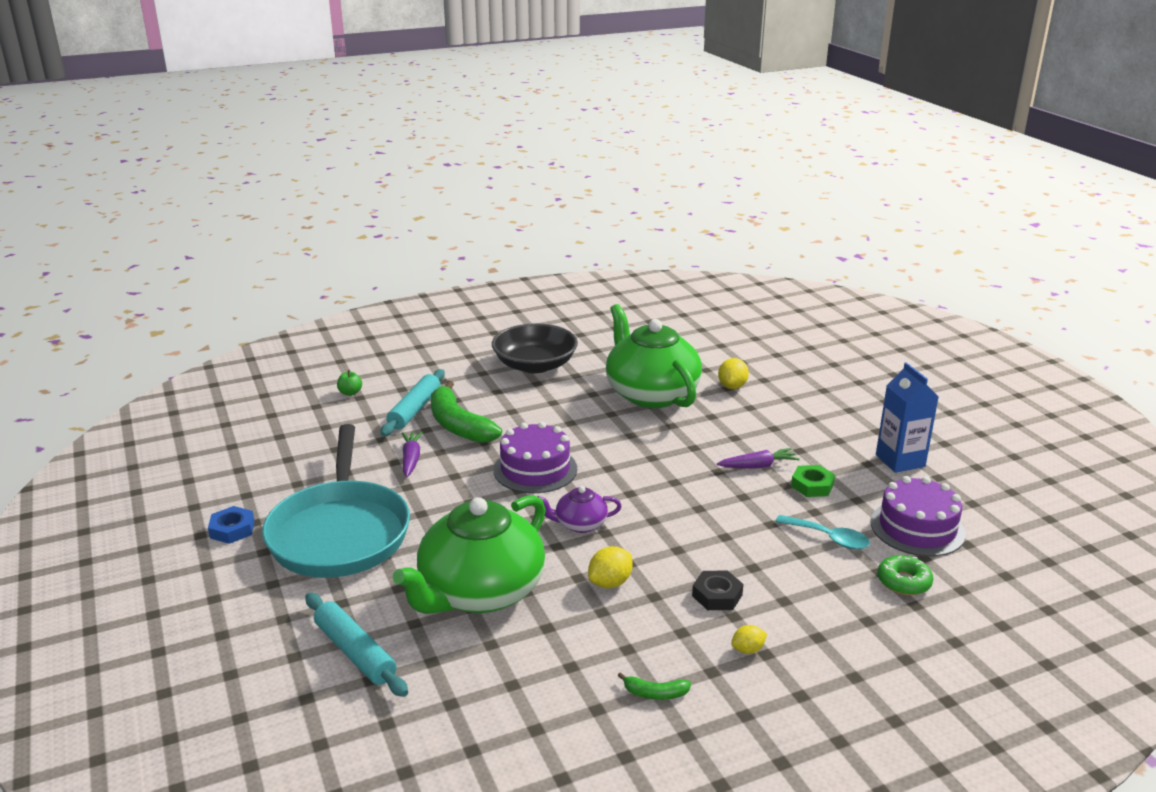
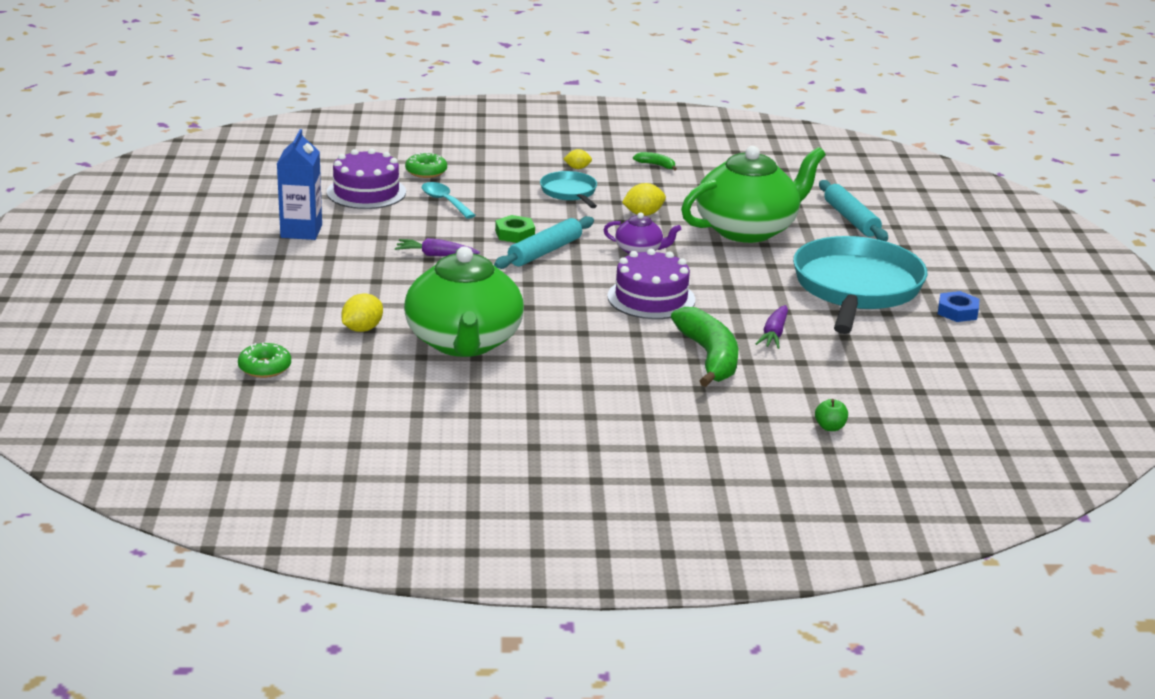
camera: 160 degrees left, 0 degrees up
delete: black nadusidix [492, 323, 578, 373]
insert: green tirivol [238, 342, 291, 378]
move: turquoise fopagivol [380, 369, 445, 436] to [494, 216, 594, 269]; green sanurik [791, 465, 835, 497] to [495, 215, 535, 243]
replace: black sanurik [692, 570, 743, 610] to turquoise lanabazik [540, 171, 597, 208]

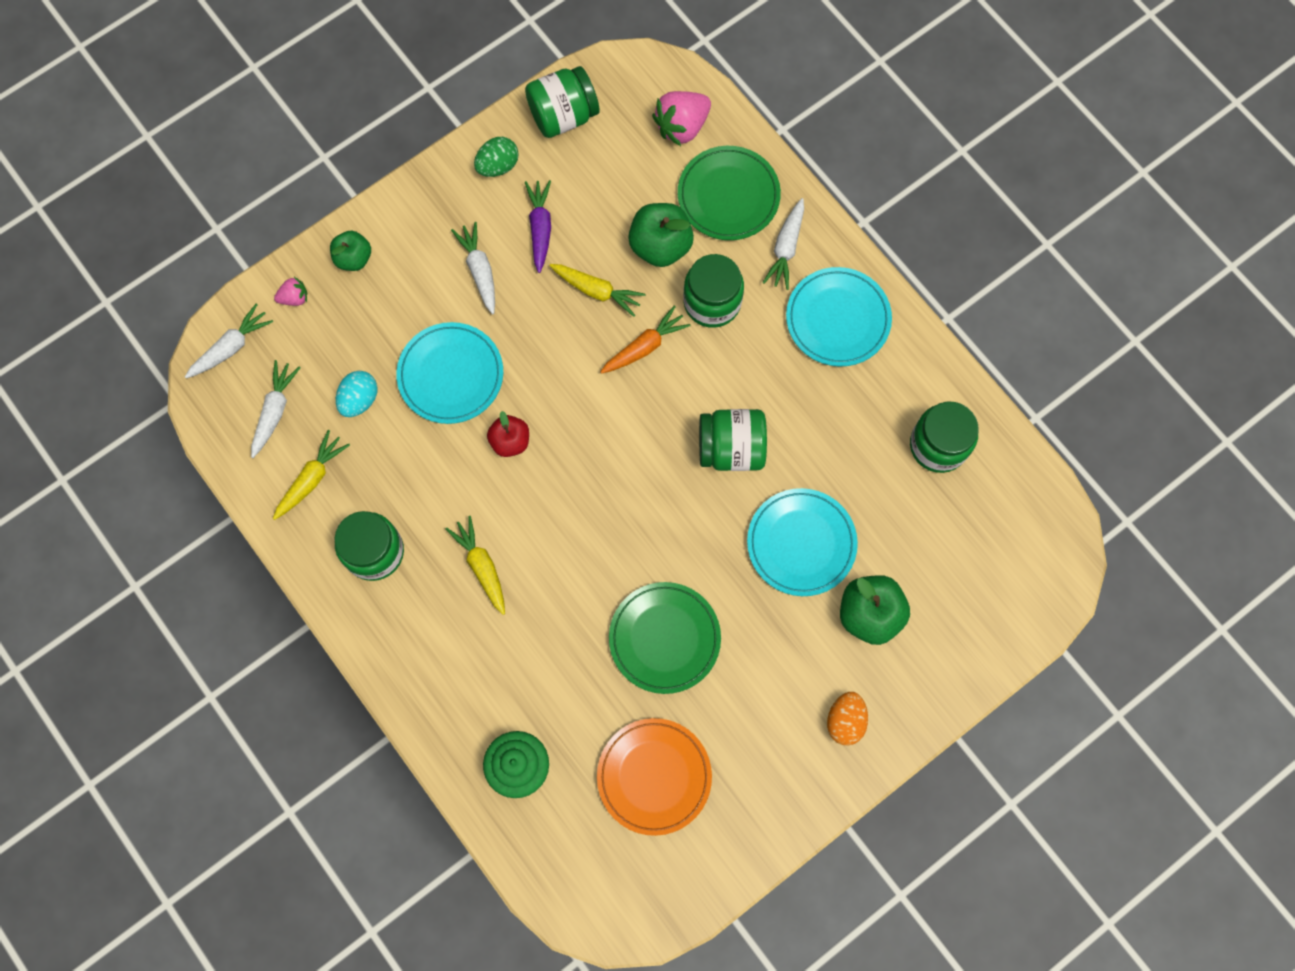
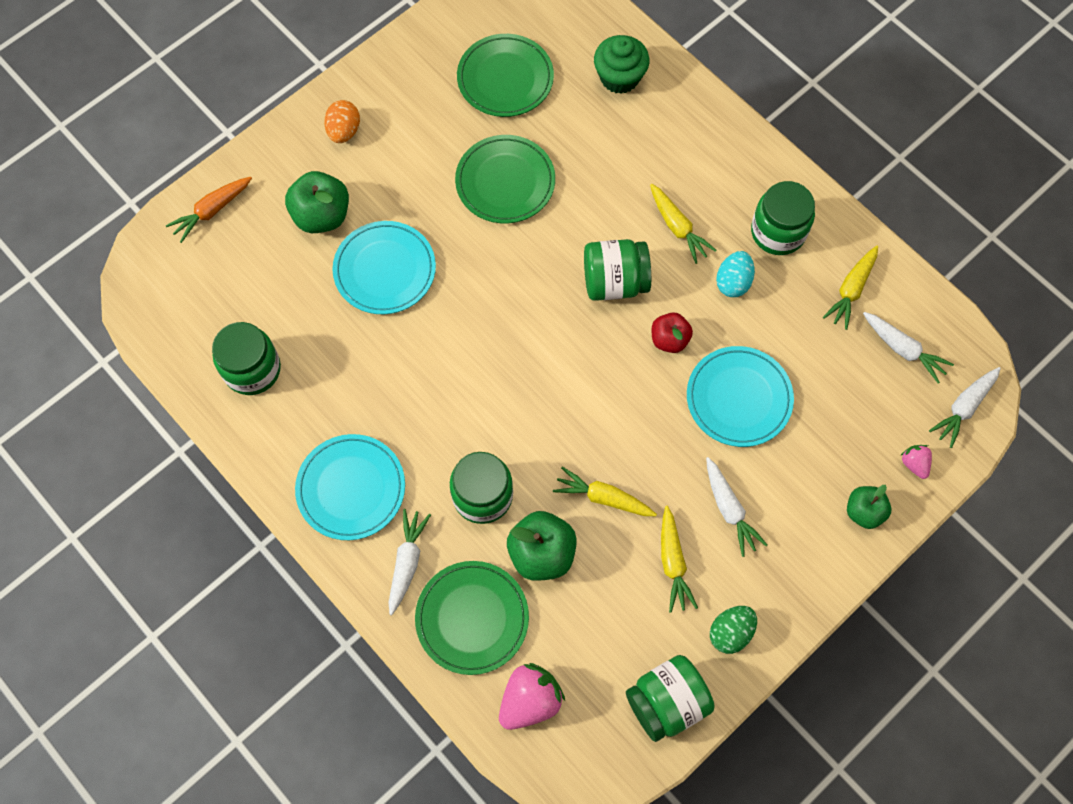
camera: 175 degrees right, 5 degrees down
move: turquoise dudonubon [336, 371, 378, 417] to [716, 251, 755, 297]; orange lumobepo [600, 306, 691, 374] to [166, 177, 252, 243]; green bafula [699, 409, 767, 471] to [584, 239, 651, 301]
recolor: purple lumobepo [525, 180, 551, 273] to yellow lumobepo [661, 506, 698, 613]; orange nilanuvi [597, 718, 712, 836] to green nilanuvi [457, 34, 554, 117]
rotate: white lumobepo [251, 360, 301, 458] = [863, 312, 954, 384] 60 degrees counterclockwise; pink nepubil [274, 277, 307, 306] = [900, 445, 932, 479] 90 degrees clockwise

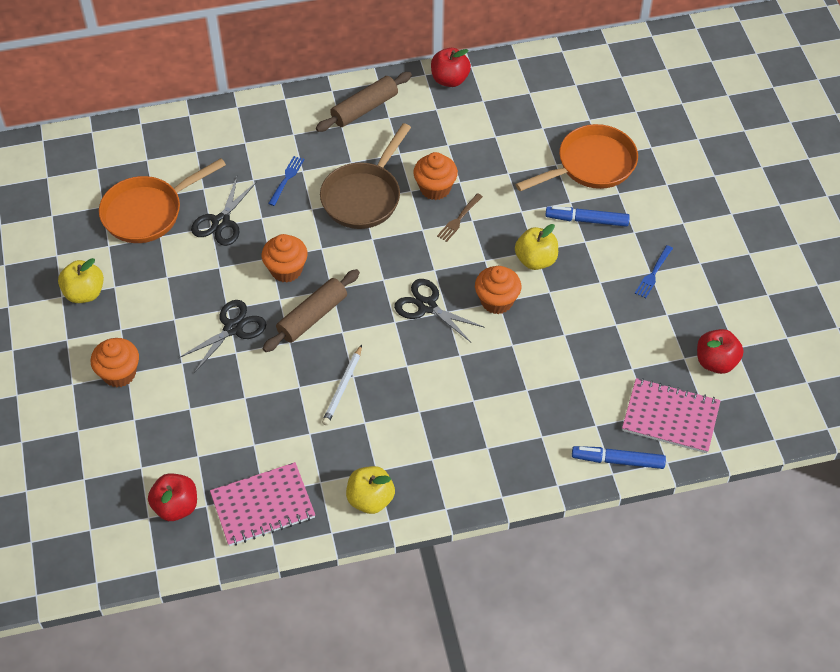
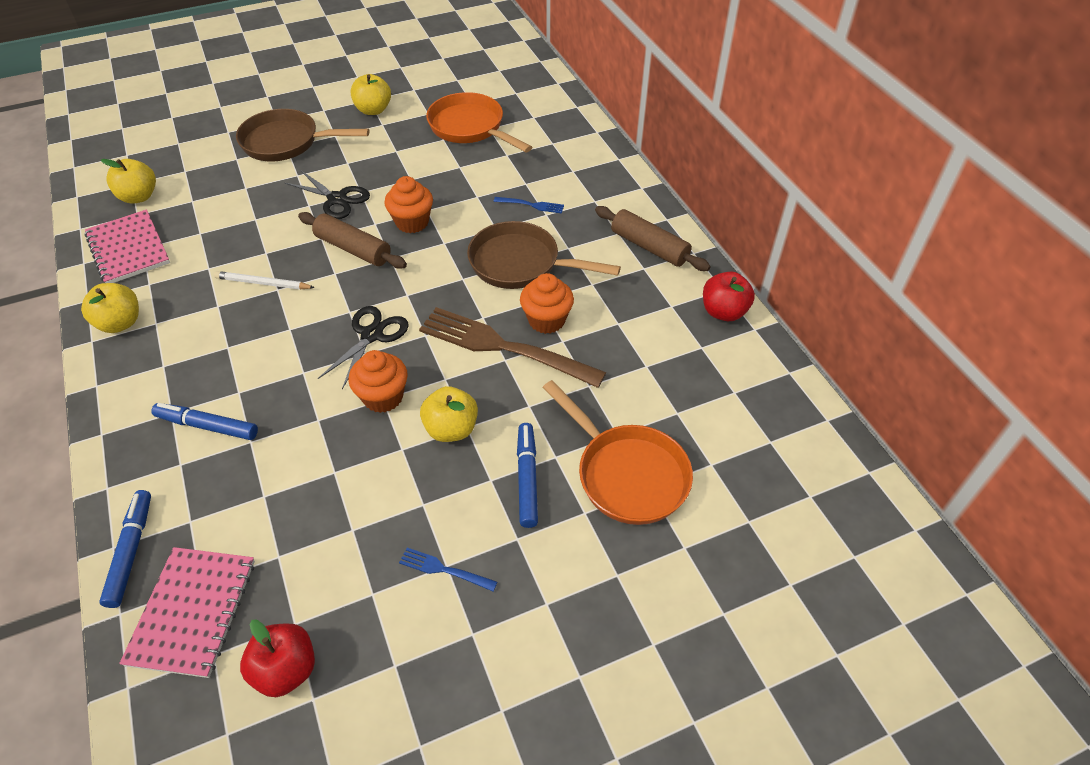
camera: 80 degrees right, 5 degrees down
delete: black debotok [191, 177, 257, 246]
insert: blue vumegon [151, 403, 258, 440]
replace: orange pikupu [91, 338, 139, 387] to brown lanabazik [236, 109, 370, 161]
recolor: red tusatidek [148, 473, 197, 521] to yellow tusatidek [101, 159, 156, 204]
resize: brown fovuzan [437, 193, 483, 242] = [419, 307, 606, 388] x2.36

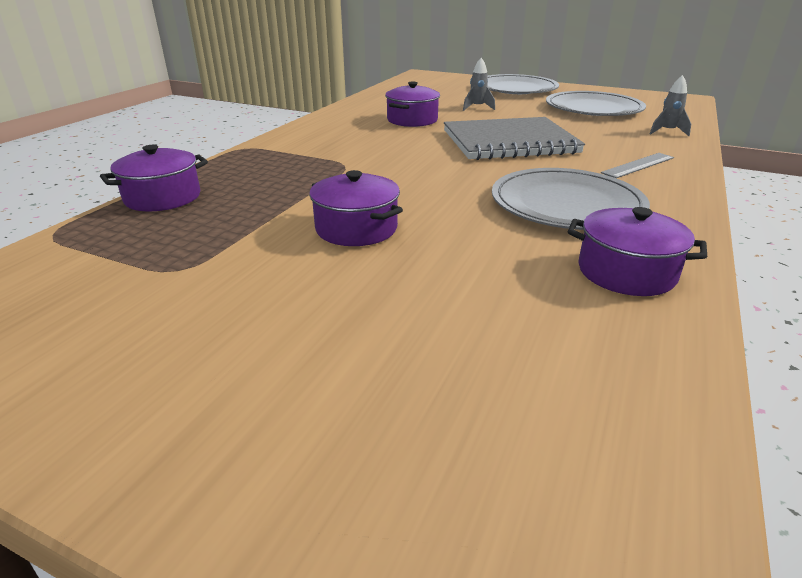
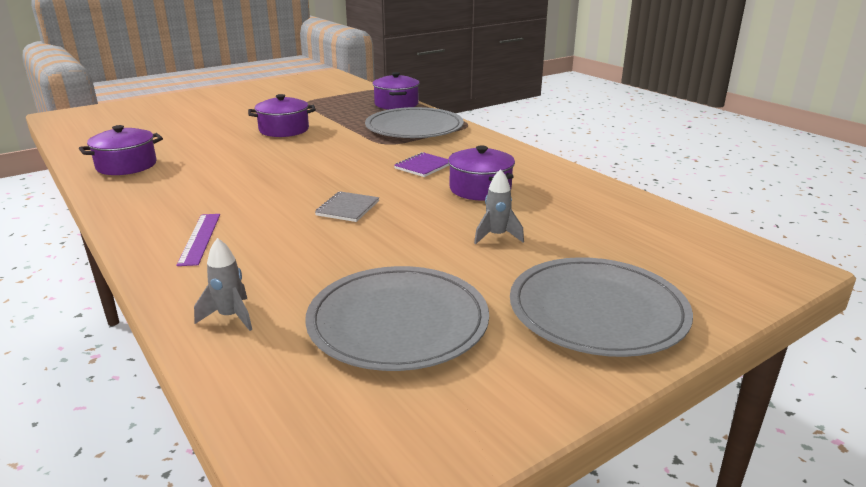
camera: 120 degrees right, 5 degrees down
insert: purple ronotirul [394, 152, 449, 177]
move: grey nilanuvi [492, 168, 650, 230] to [365, 107, 464, 138]
recolor: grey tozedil [601, 153, 674, 178] to purple tozedil [176, 214, 220, 266]
resize: grey ronotirul [444, 117, 585, 160] = [315, 191, 379, 222] x0.41

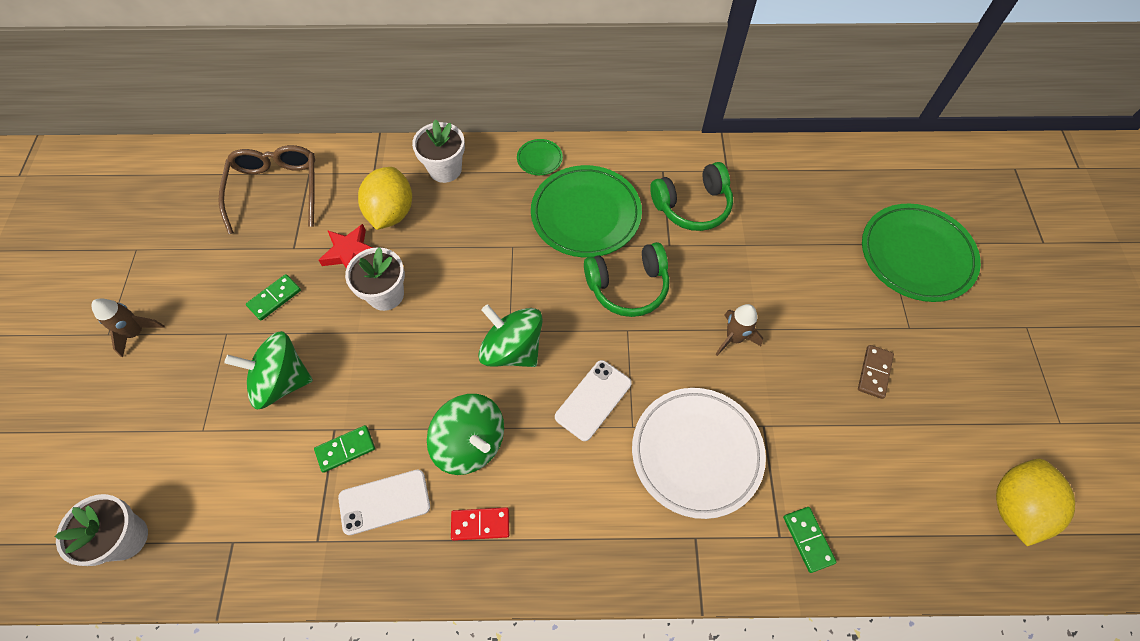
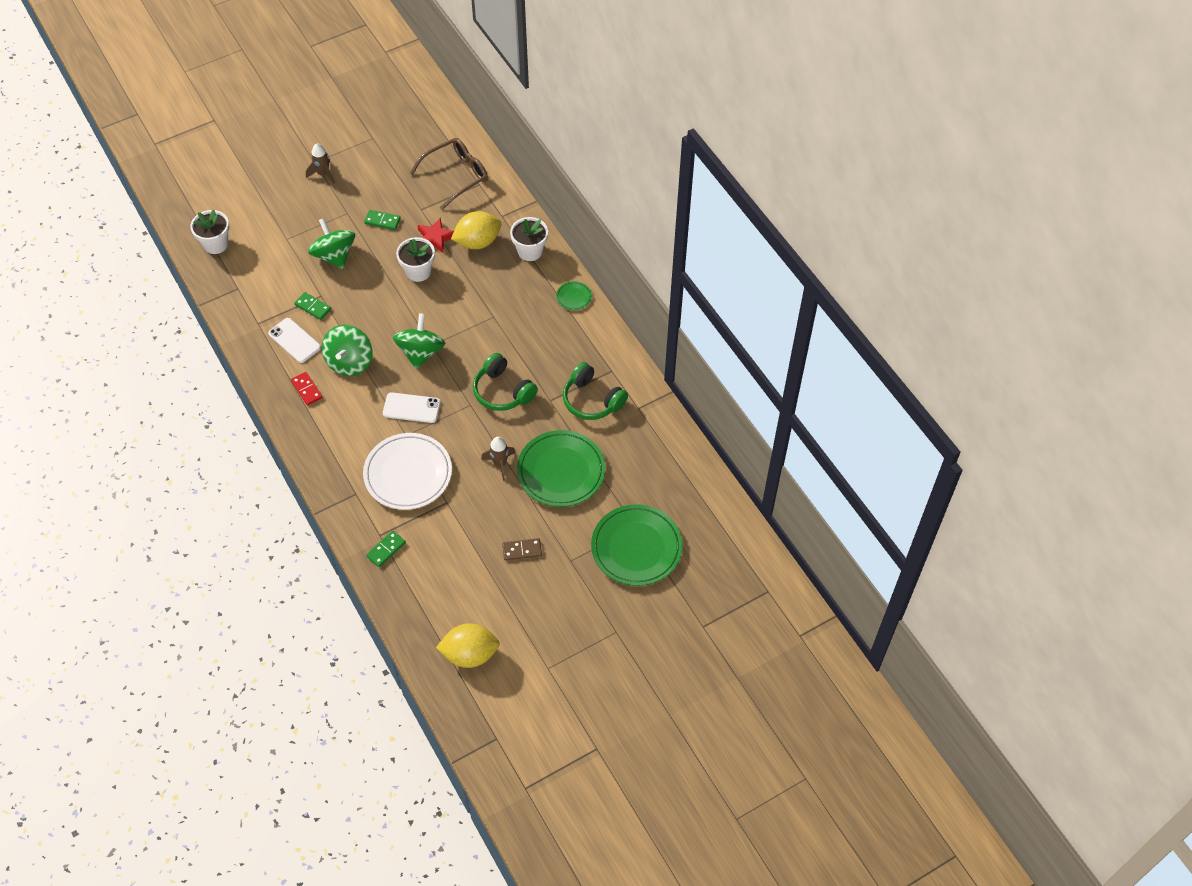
camera: 60 degrees right, 5 degrees down
move: green nilanuvi [531, 165, 642, 257] to [517, 430, 605, 507]

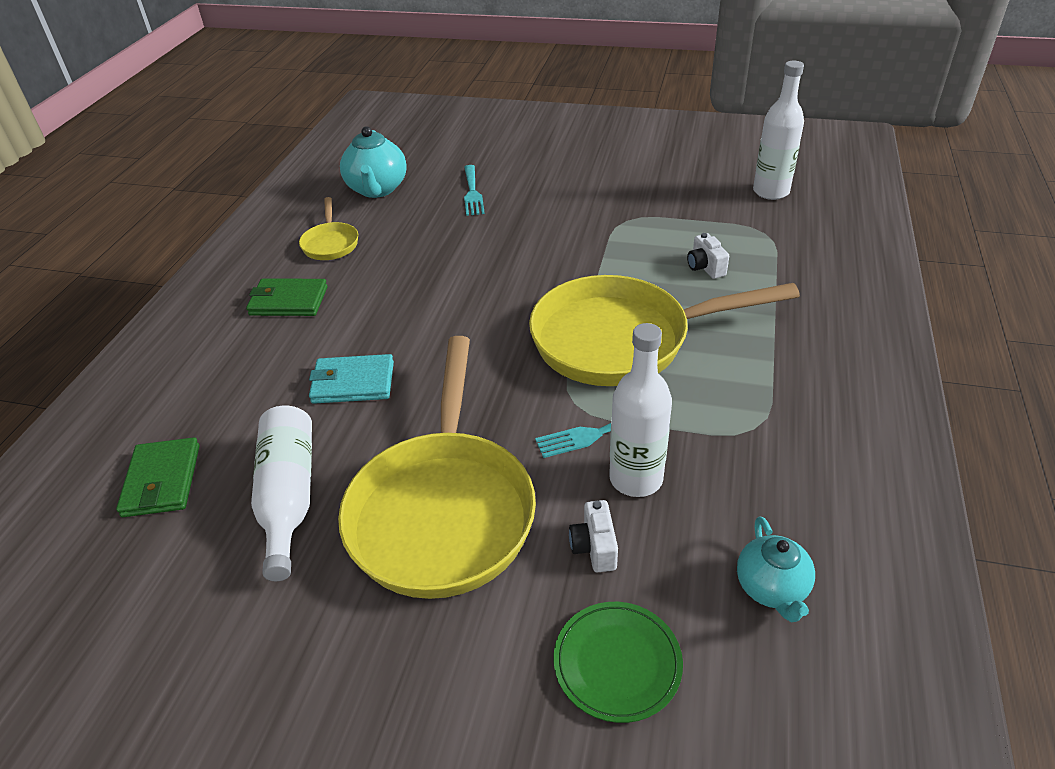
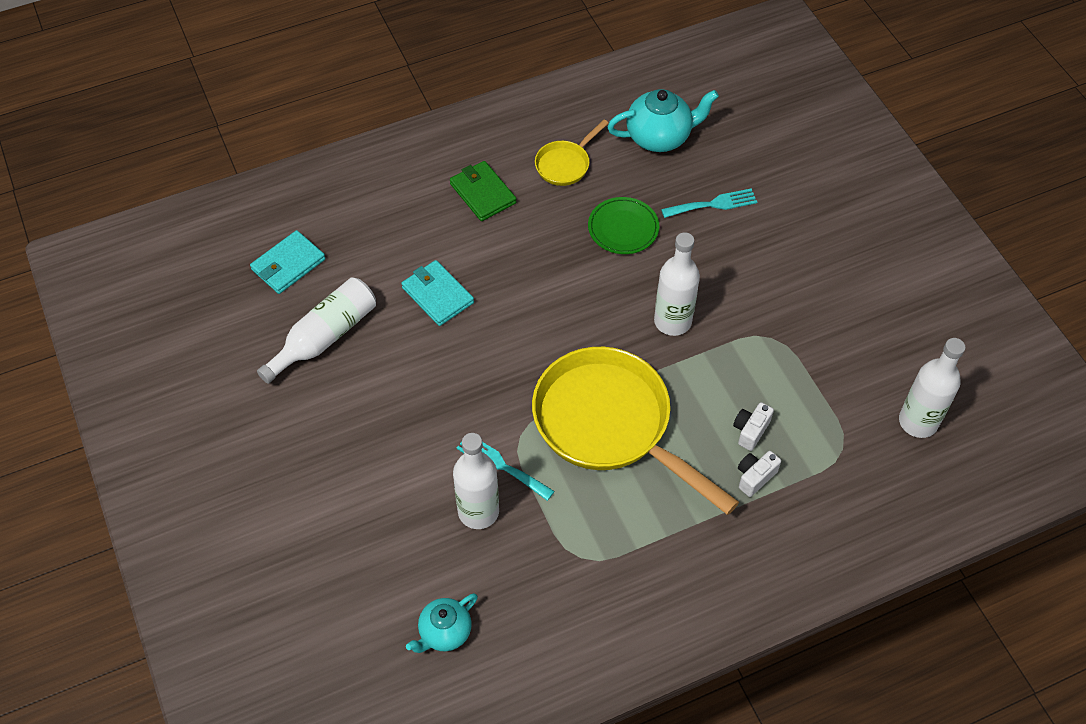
camera: 50 degrees right, 15 degrees up
delete: yellow lanabazik [338, 336, 536, 599]
insert: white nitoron [654, 232, 700, 336]
move: green nilanuvi [554, 602, 683, 723] to [588, 197, 659, 254]; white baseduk [569, 500, 618, 572] to [738, 451, 781, 497]
recolor: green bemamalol [116, 437, 200, 517] to turquoise bemamalol [250, 230, 326, 294]
rotate: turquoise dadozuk [340, 126, 407, 198] = [607, 89, 719, 152] 150 degrees counterclockwise; turquoise fovuzan [464, 165, 485, 216] = [661, 188, 757, 218] 150 degrees counterclockwise

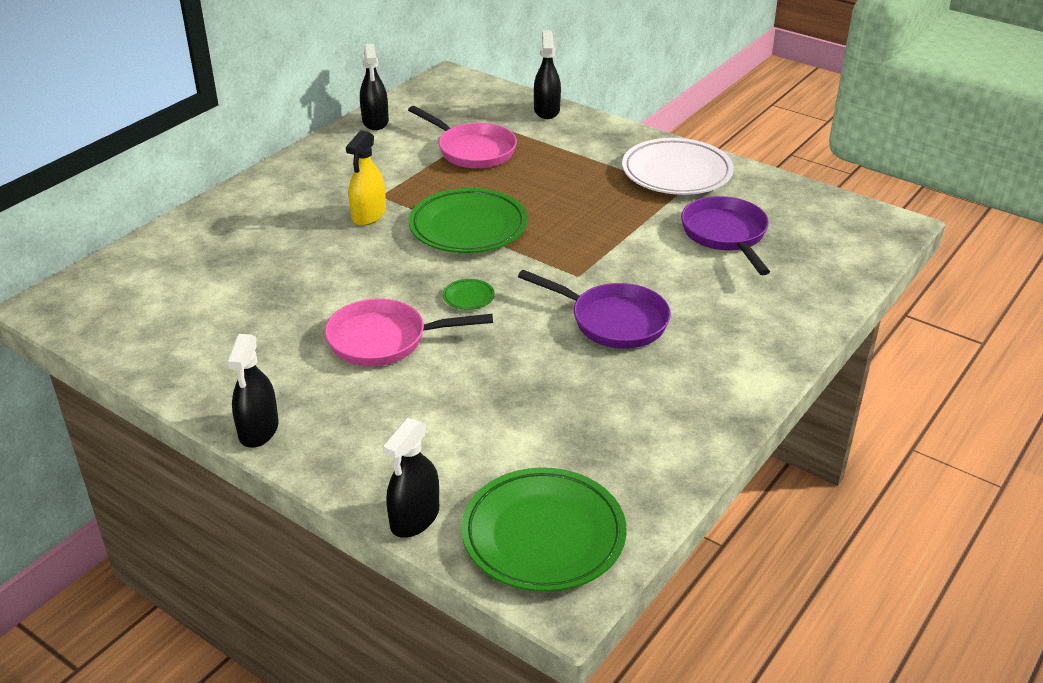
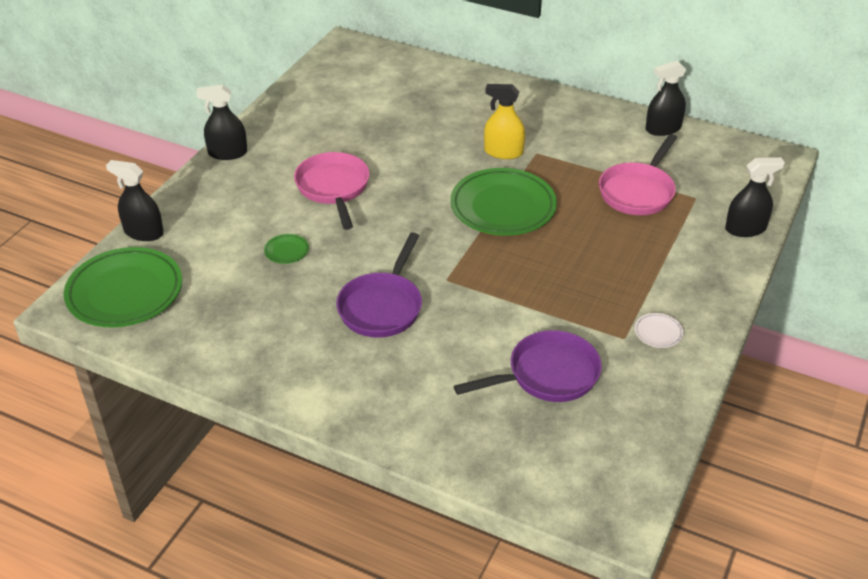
camera: 80 degrees right, 5 degrees up
move: green nilanuvi [443, 279, 495, 310] to [264, 234, 309, 264]
resize: white nilanuvi [622, 138, 734, 195] = [634, 313, 684, 348] x0.40

